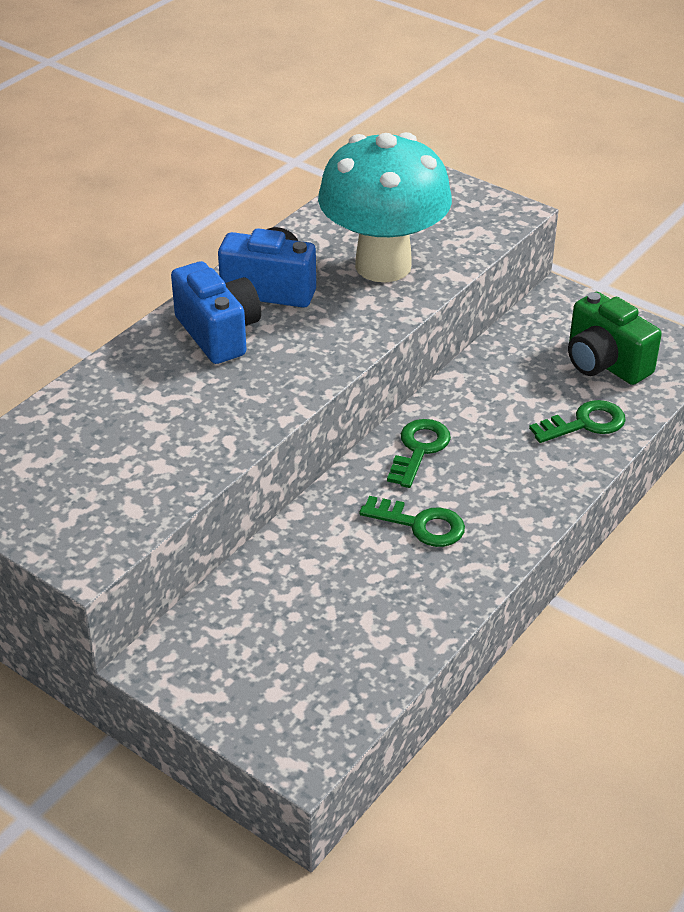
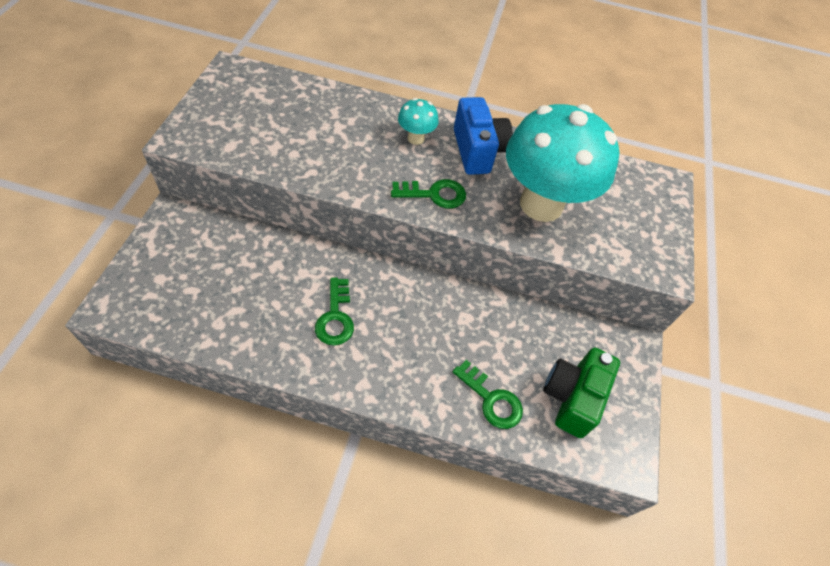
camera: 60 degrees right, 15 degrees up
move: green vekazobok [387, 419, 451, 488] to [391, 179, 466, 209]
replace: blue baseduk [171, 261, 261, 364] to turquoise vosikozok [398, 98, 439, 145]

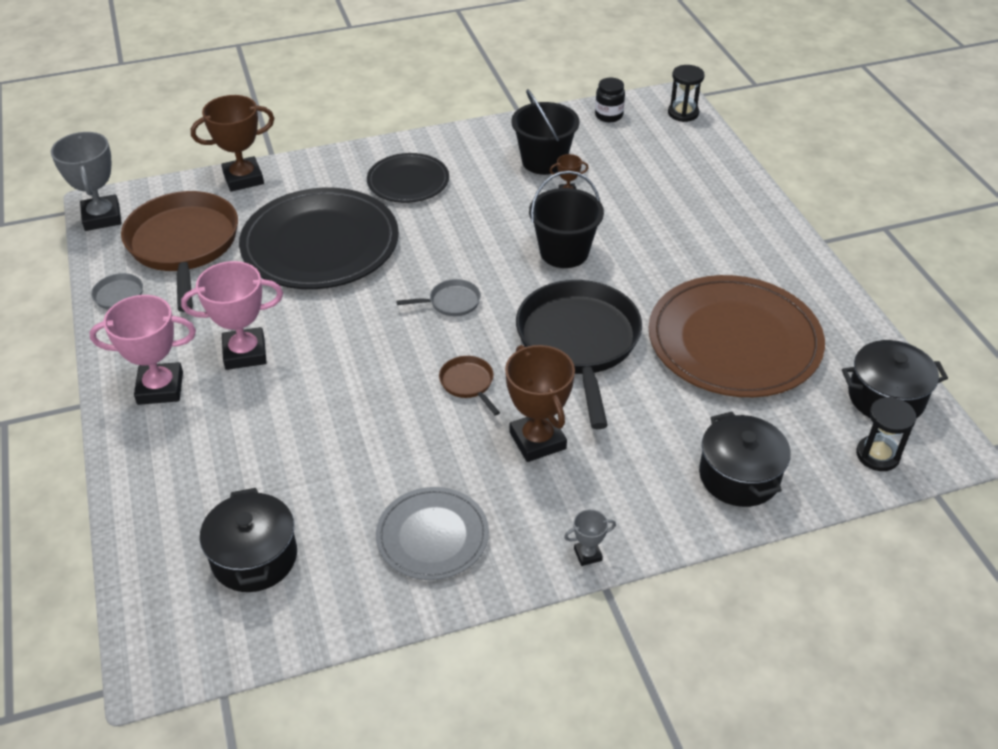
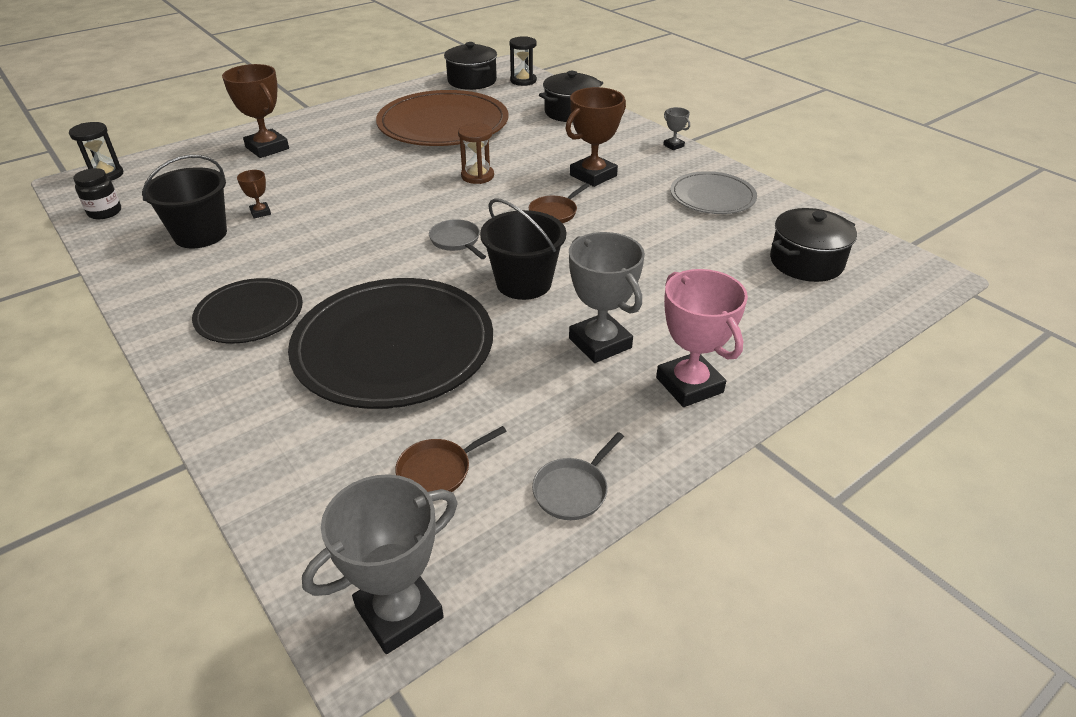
camera: 110 degrees left, 5 degrees down
move: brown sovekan [191, 95, 274, 192] to [222, 64, 289, 158]; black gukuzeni [529, 171, 604, 268] to [480, 198, 566, 300]
replace: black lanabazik [516, 280, 642, 429] to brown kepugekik [458, 123, 494, 184]
recolor: pink sovekan [181, 261, 283, 370] to grey sovekan [569, 232, 645, 363]
resize: brown lanabazik [121, 191, 238, 312] = [395, 426, 507, 492] x0.42

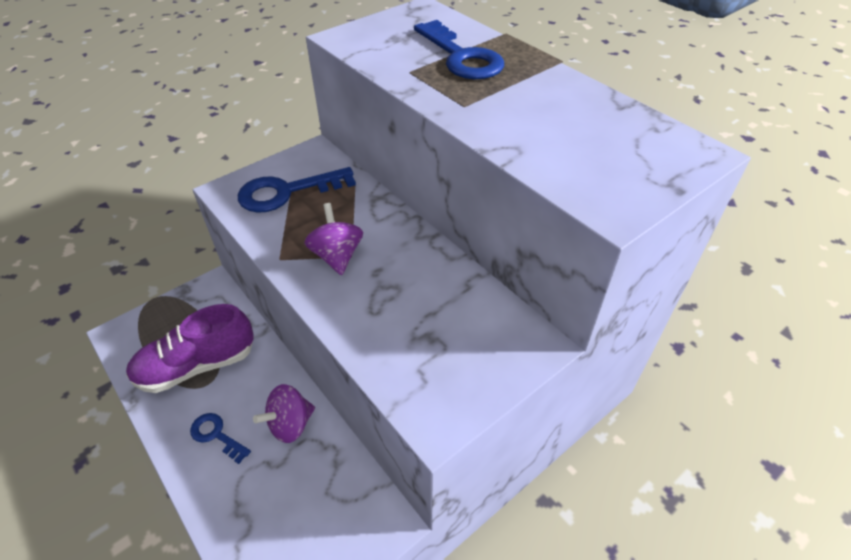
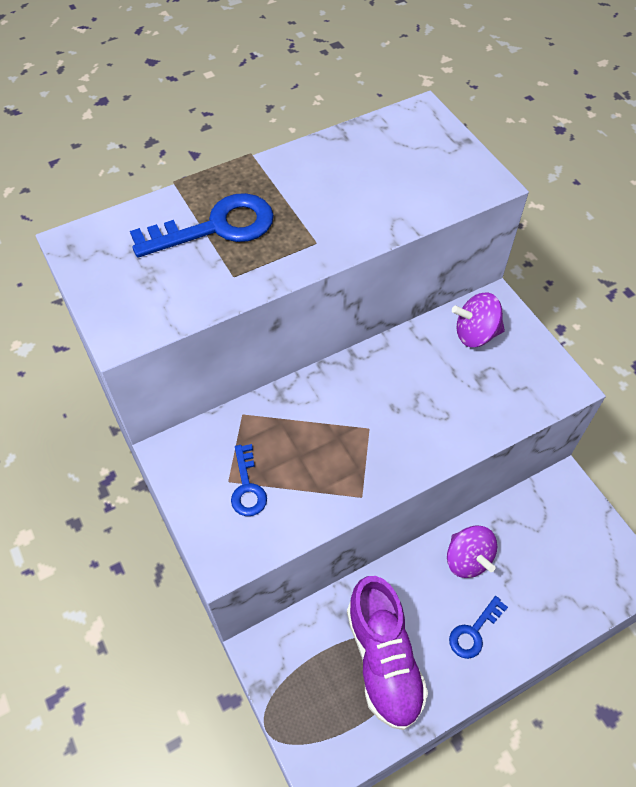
camera: 80 degrees left, 10 degrees up
move: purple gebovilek [304, 203, 363, 275] to [452, 292, 505, 347]
resize: blue vekazobok [238, 167, 356, 213] = [231, 444, 267, 516] x0.55

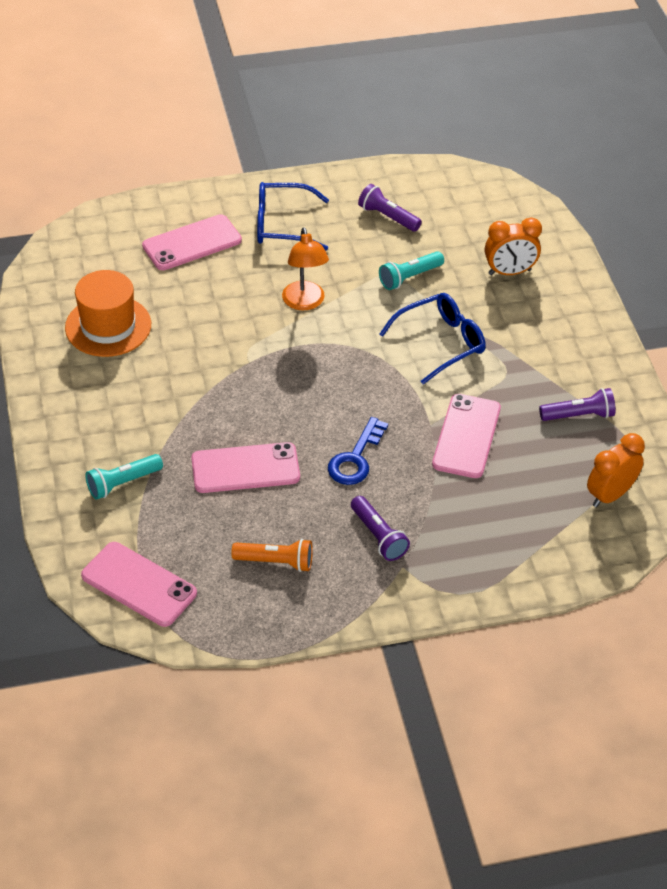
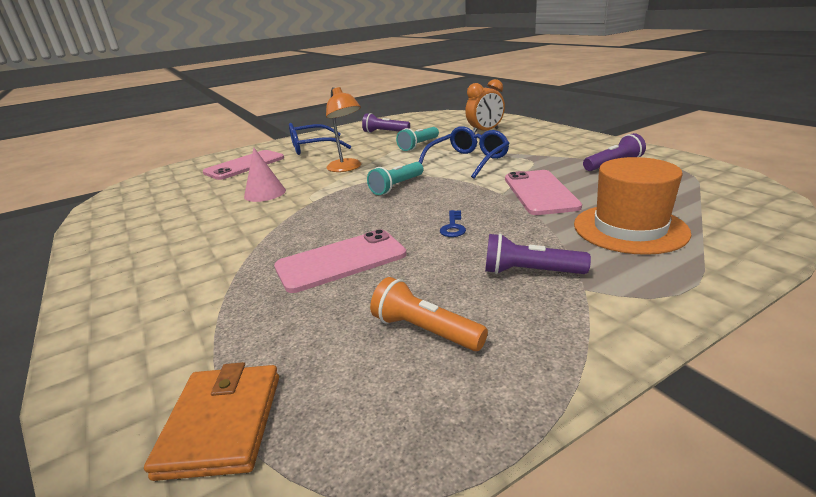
camera: 15 degrees left, 20 degrees down
delete: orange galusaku [587, 433, 645, 507]
insert: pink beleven [244, 148, 286, 202]
move: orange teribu [65, 270, 151, 357] to [574, 157, 691, 255]; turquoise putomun [85, 454, 163, 500] to [367, 162, 423, 195]
replace: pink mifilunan [81, 542, 197, 627] to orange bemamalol [144, 362, 279, 481]
rotate: orange putomun [231, 539, 313, 572] = [370, 277, 488, 351] 135 degrees counterclockwise; purple putomun [351, 496, 410, 561] = [485, 233, 591, 274] 150 degrees clockwise
resize: blue vekazobok [328, 417, 388, 485] = [440, 210, 466, 237] x0.58

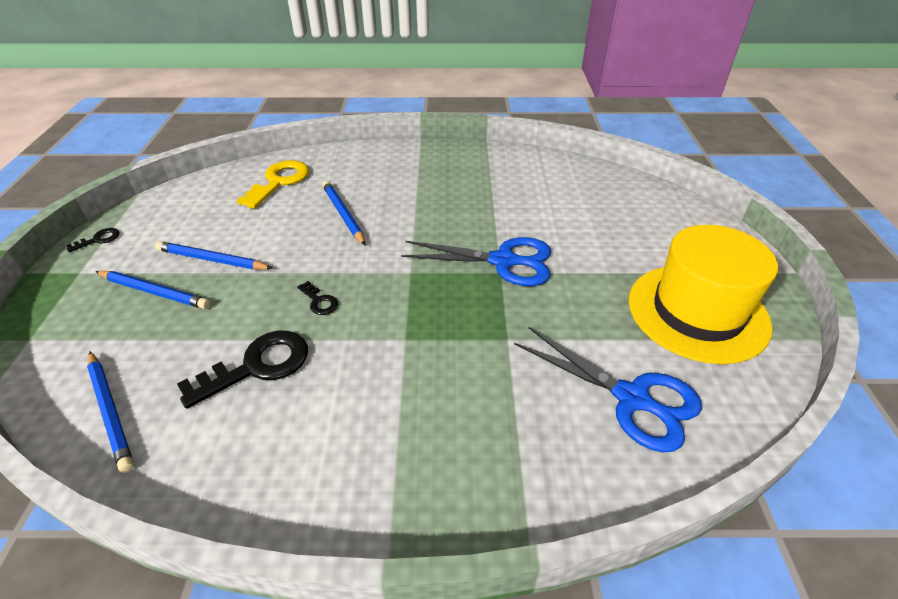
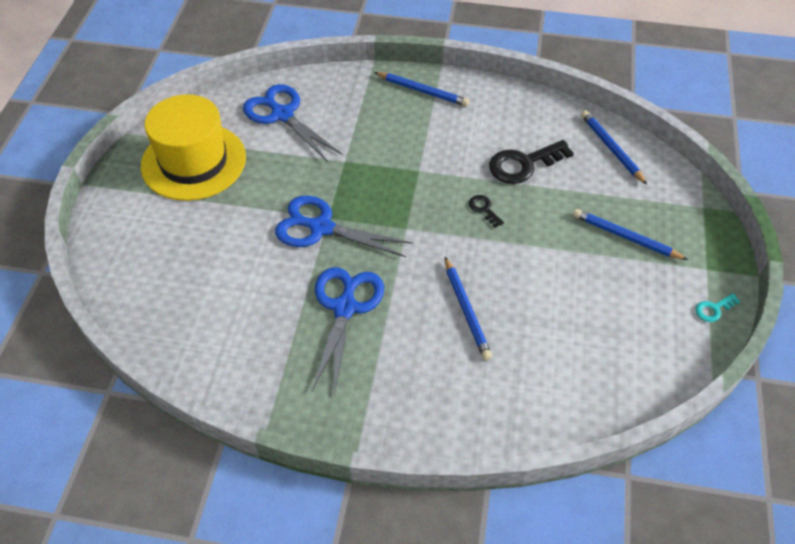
camera: 170 degrees left, 10 degrees up
delete: yellow vekazobok [237, 160, 309, 209]
insert: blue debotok [312, 267, 384, 395]
move: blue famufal [155, 241, 273, 270] to [374, 72, 470, 106]
recolor: black vekazobok [66, 228, 120, 252] to turquoise vekazobok [696, 293, 740, 322]

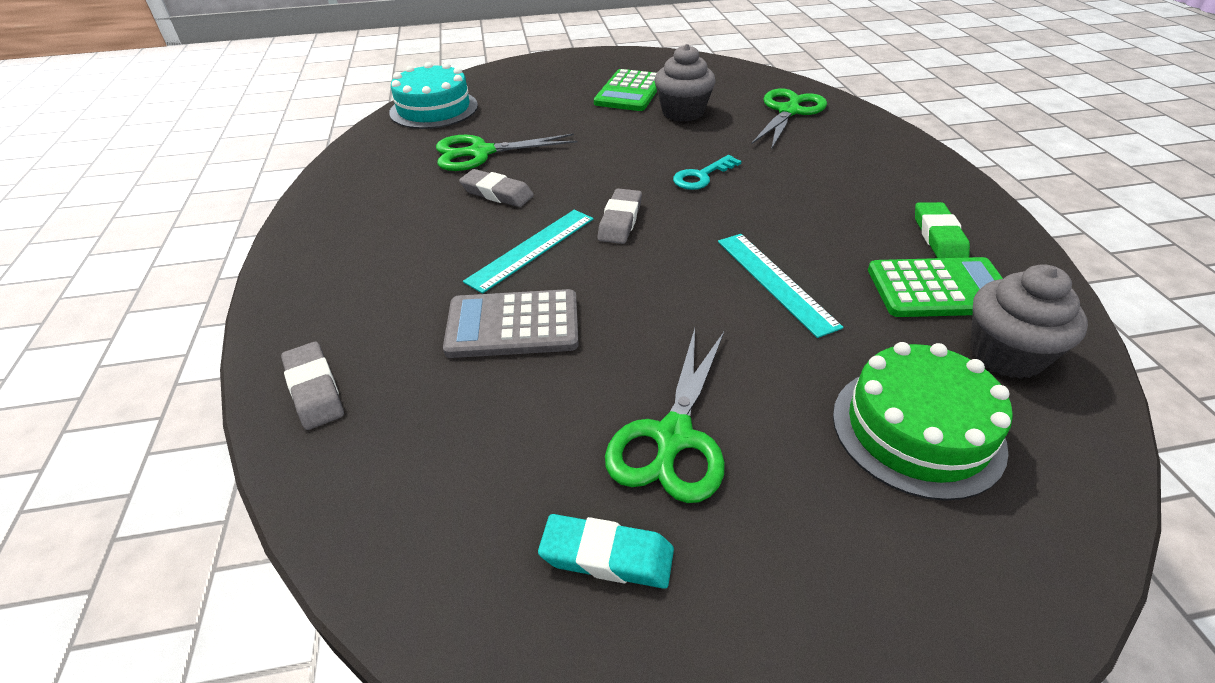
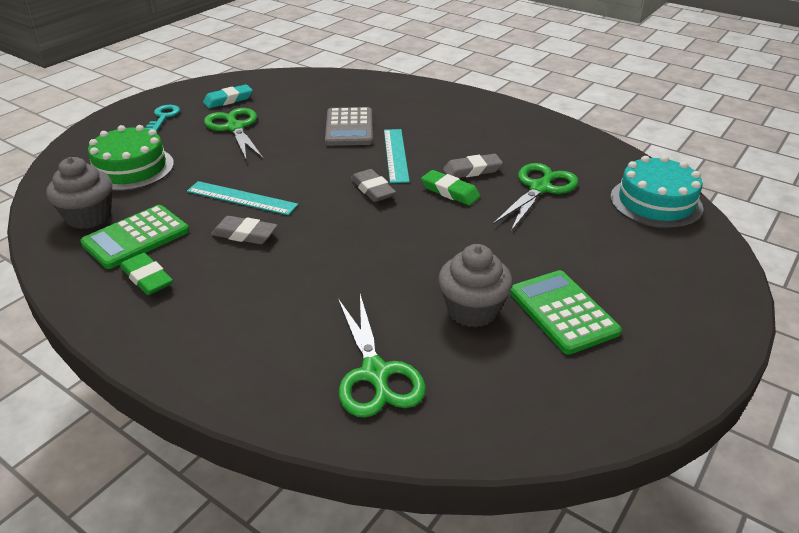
camera: 135 degrees right, 5 degrees down
insert: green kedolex [421, 170, 480, 206]
move: grey kedolex [281, 342, 344, 430] to [211, 216, 277, 244]; turquoise vekazobok [673, 155, 741, 190] to [146, 105, 180, 132]
rotate: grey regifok [443, 289, 579, 358] = [325, 107, 373, 146] 135 degrees clockwise

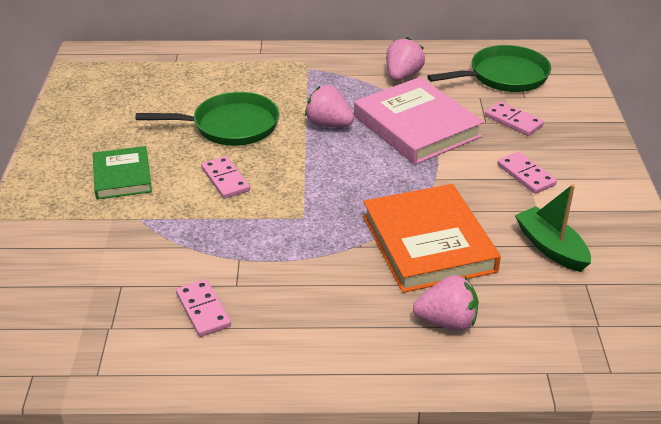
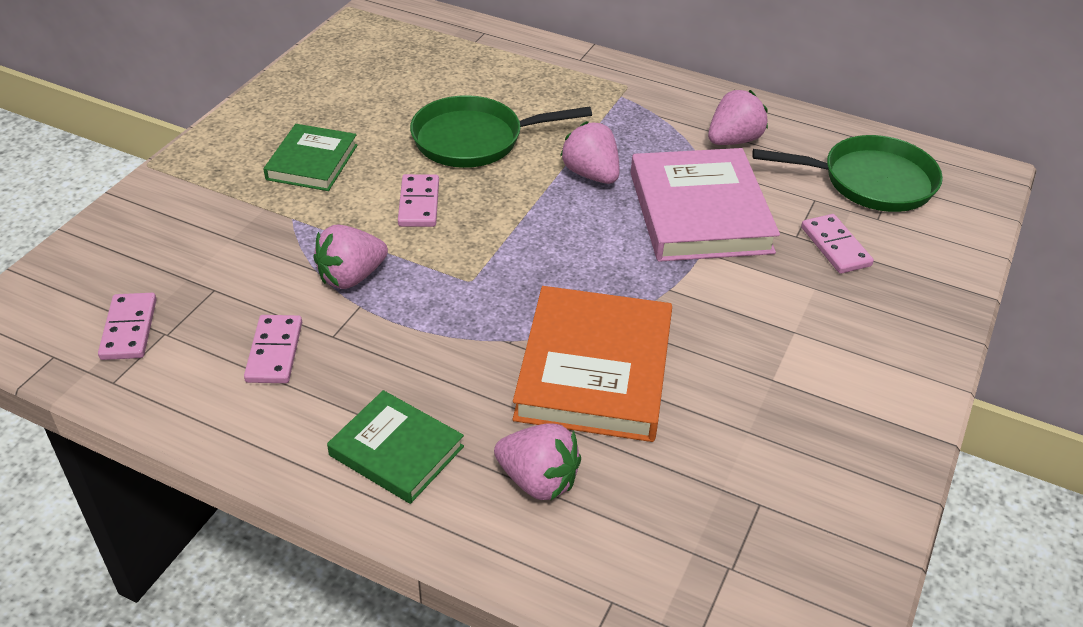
camera: 25 degrees right, 5 degrees up
delete: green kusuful [515, 184, 591, 272]
insert: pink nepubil [313, 224, 388, 289]; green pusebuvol [327, 390, 464, 504]
move: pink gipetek [497, 152, 557, 194] to [98, 293, 157, 360]
rotate: green lanabazik [136, 92, 279, 146] = [410, 95, 592, 168] 150 degrees clockwise

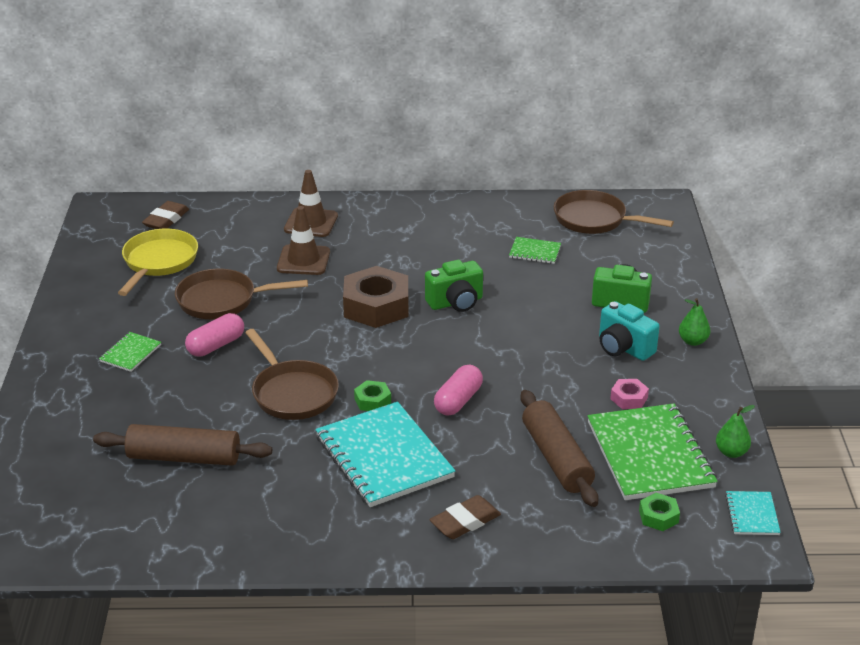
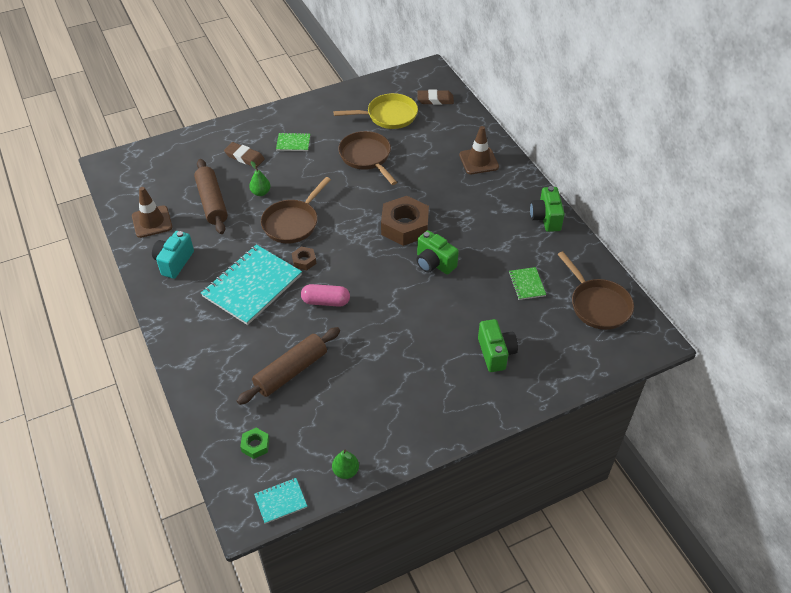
camera: 65 degrees right, 15 degrees up
delete: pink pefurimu [185, 313, 244, 357]; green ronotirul [588, 403, 718, 500]; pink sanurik [610, 379, 649, 409]
insert: green baseduk [530, 186, 565, 232]
move: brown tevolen [277, 206, 330, 275] to [132, 187, 173, 238]; brown kedolex [429, 495, 501, 539] to [224, 142, 265, 167]; turquoise baseduk [599, 301, 660, 361] to [152, 231, 194, 279]; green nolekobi [679, 298, 711, 346] to [249, 161, 270, 196]
recolor: green sanurik [354, 380, 391, 411] to brown sanurik [292, 247, 316, 270]
rotate: brown lanabazik [554, 190, 674, 234] = [557, 251, 634, 330] 150 degrees clockwise

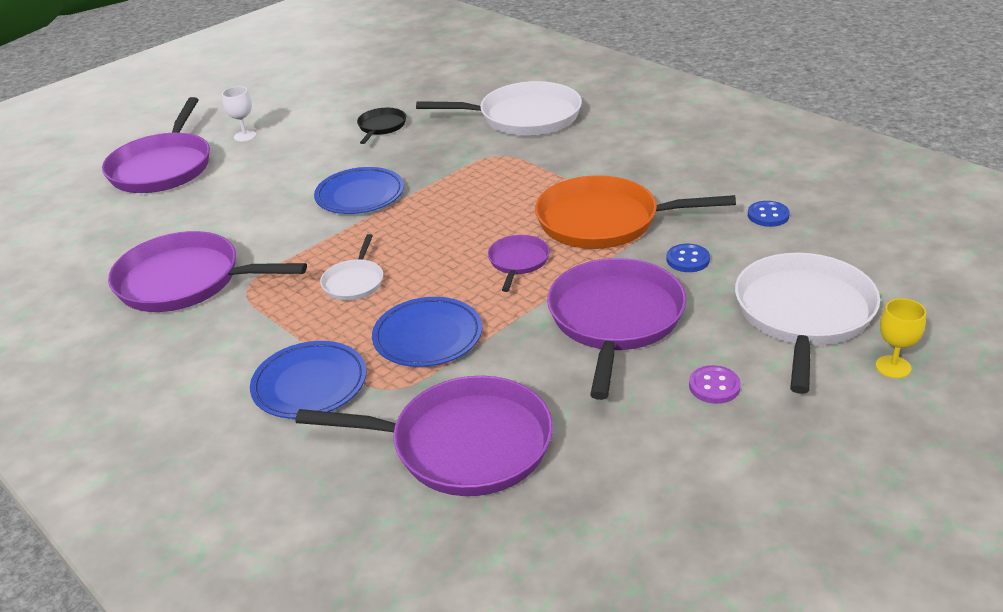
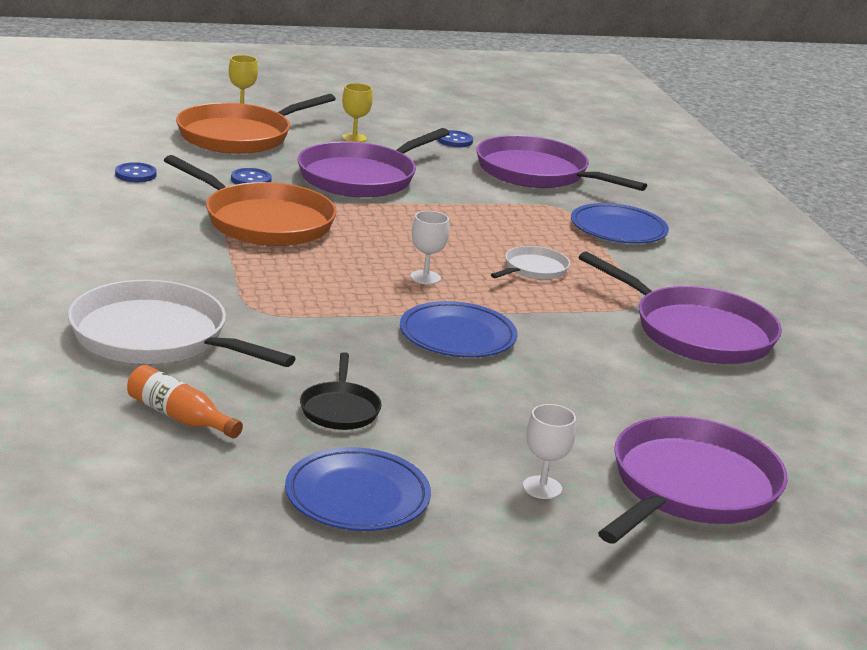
camera: 155 degrees left, 10 degrees down
delete: purple lanabazik [488, 235, 550, 292]
insert: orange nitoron [127, 365, 243, 438]; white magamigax [410, 211, 449, 285]; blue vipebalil [437, 130, 473, 147]
move: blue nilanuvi [372, 297, 482, 367] to [285, 447, 431, 531]
replace: purple vipebalil [689, 365, 741, 404] to yellow magamigax [342, 83, 373, 142]
recolor: white lanabazik [735, 253, 880, 394] to orange lanabazik [176, 94, 336, 154]
rotate: black lanabazik [357, 108, 406, 144] = [300, 352, 382, 430] 45 degrees counterclockwise

